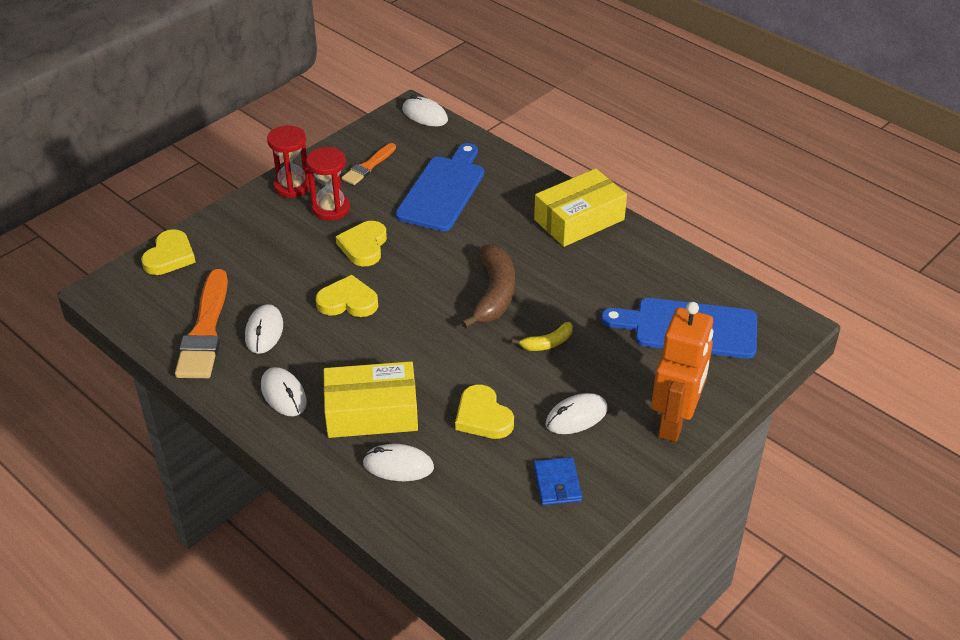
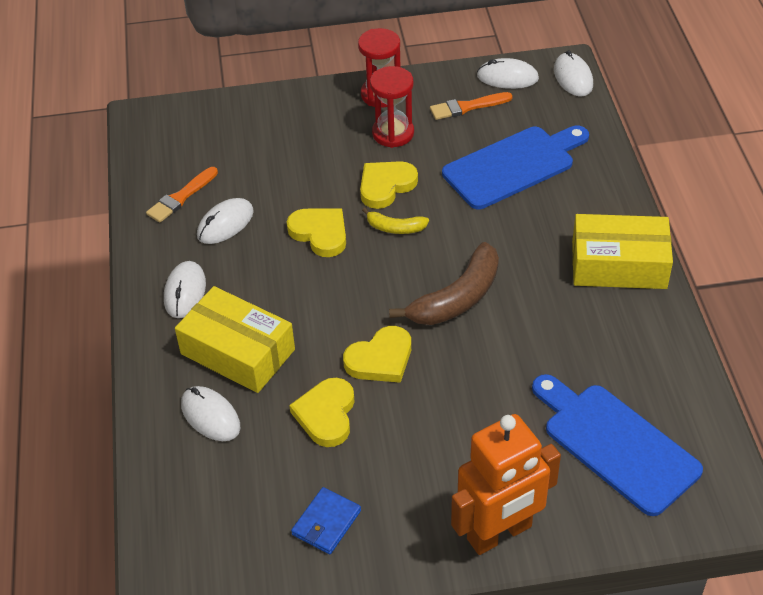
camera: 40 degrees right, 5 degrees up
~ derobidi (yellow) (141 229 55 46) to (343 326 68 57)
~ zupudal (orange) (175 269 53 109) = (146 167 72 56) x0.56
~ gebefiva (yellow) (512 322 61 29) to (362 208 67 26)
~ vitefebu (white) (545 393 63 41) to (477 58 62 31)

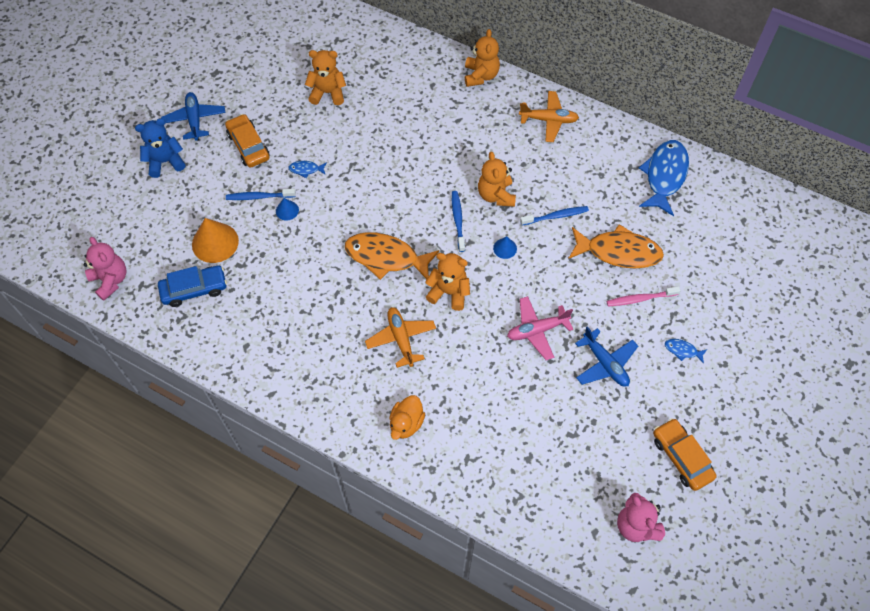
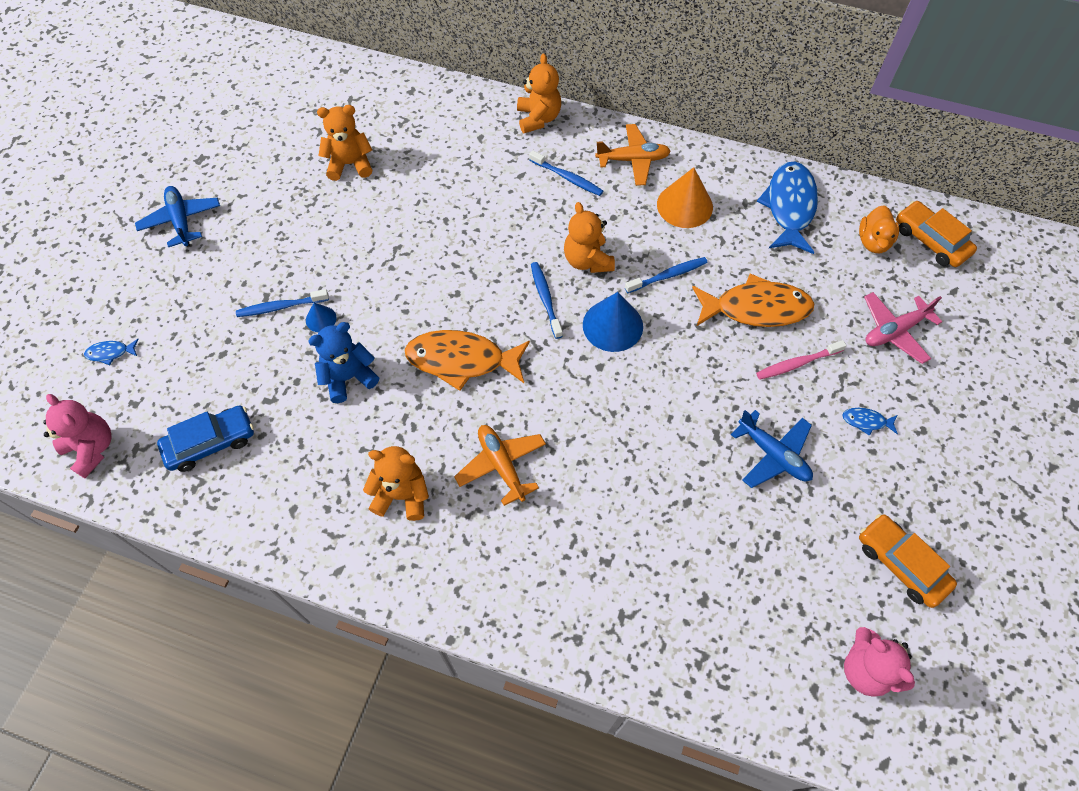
camera: 10 degrees left, 0 degrees up
~ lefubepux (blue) (135 118 51 60) to (308 322 71 81)
~ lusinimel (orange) (192 218 47 45) to (657 167 56 61)
~ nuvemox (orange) (225 114 45 54) to (896 201 81 66)
~ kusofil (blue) (288 161 39 17) to (84 339 55 26)
~ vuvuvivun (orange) (389 395 36 45) to (859 205 40 48)
~ lefubepux (orange) (425 253 45 58) to (363 446 66 75)
~ lusinimel (blue) (493 236 24 23) = (583 292 60 60) x1.97
~ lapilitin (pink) (507 296 66 64) to (864 292 78 72)
+ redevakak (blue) (529 150 74 46)

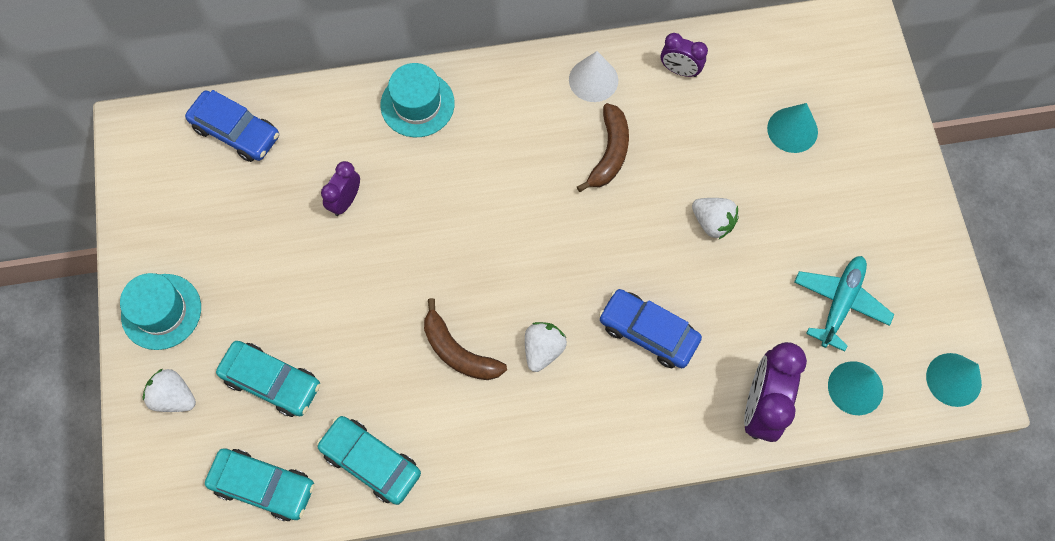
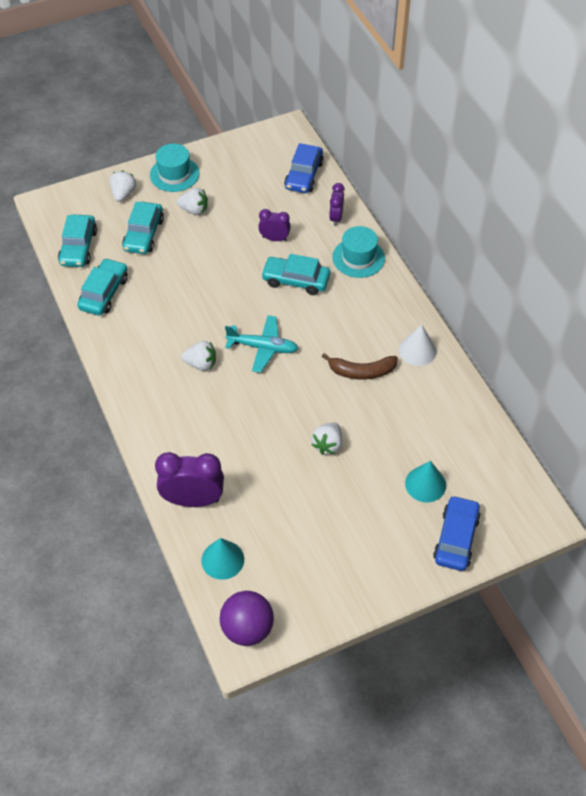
camera: 75 degrees right, 15 degrees down
- gebefiva (brown) (424 298 83 82)
~ nuvemox (blue) (599 289 103 79) to (433 495 48 76)
~ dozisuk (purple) (661 33 47 44) to (329 183 16 43)
~ lapilitin (turquoise) (794 256 100 96) to (225 315 73 58)
~ lusinimel (turquoise) (926 353 56 54) to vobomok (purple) (220 591 54 55)
+ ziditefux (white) (177 188 31 27)
+ nuvemox (turquoise) (261 254 69 41)

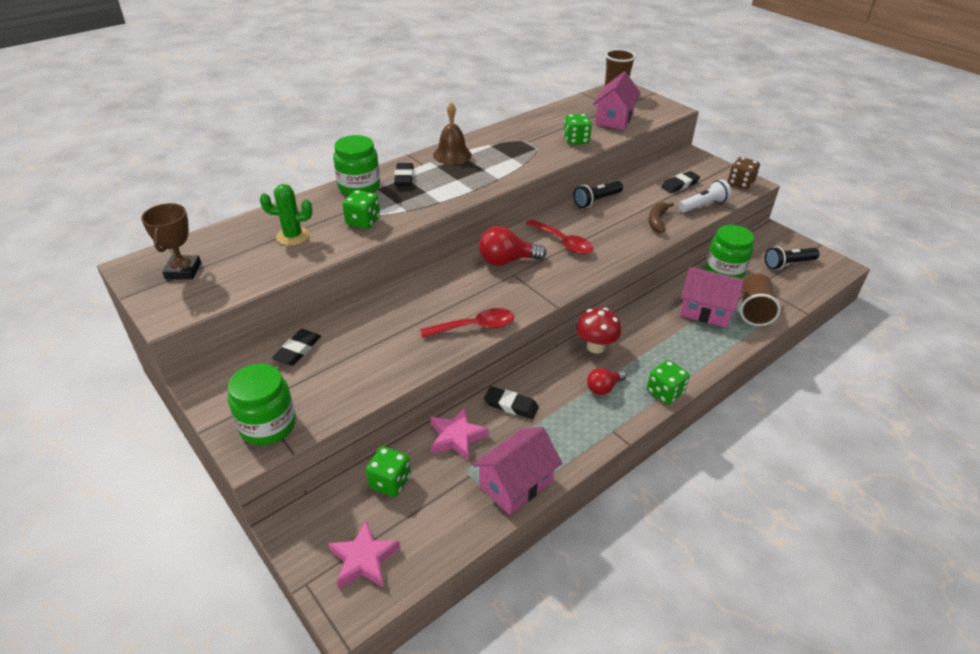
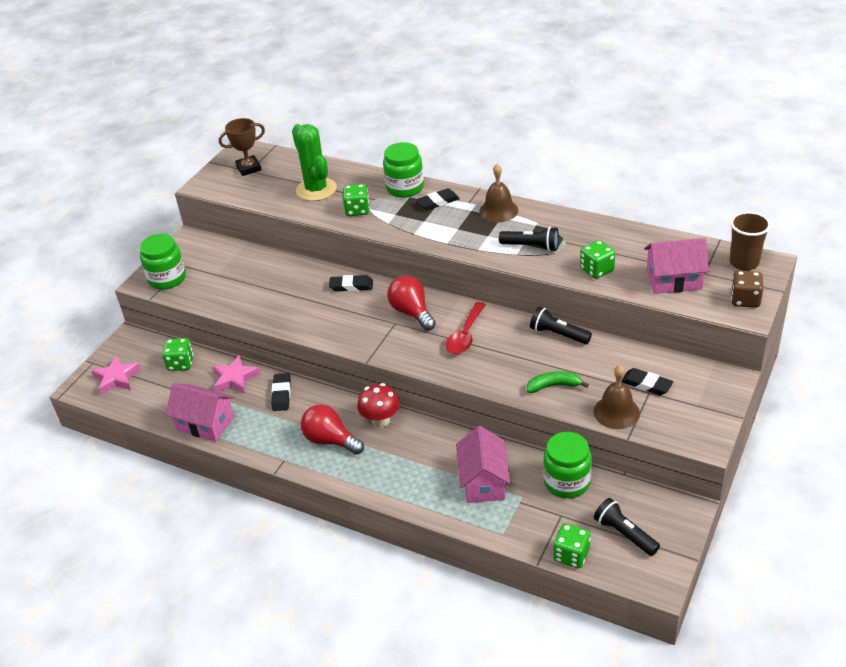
camera: 70 degrees right, 0 degrees up
~ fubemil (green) (260 184 52 61) = (292 124 45 77) x1.55
~ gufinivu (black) (272 329 49 37) to (329 275 44 17)
- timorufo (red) (420 308 94 30)
~ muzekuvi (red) (587 368 40 27) = (301 404 63 51) x1.60
~ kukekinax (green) (647 360 43 45) to (553 523 38 45)
~ gebefiva (brown) (649 202 25 31) to gebefiva (green) (527 372 62 21)
~ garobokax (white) (678 179 53 34) to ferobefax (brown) (594 365 46 64)
~ kukekinax (brown) (728 157 32 32) to (731 271 32 37)
- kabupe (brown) (740 274 41 52)
+ garobokax (black) (499 226 60 25)

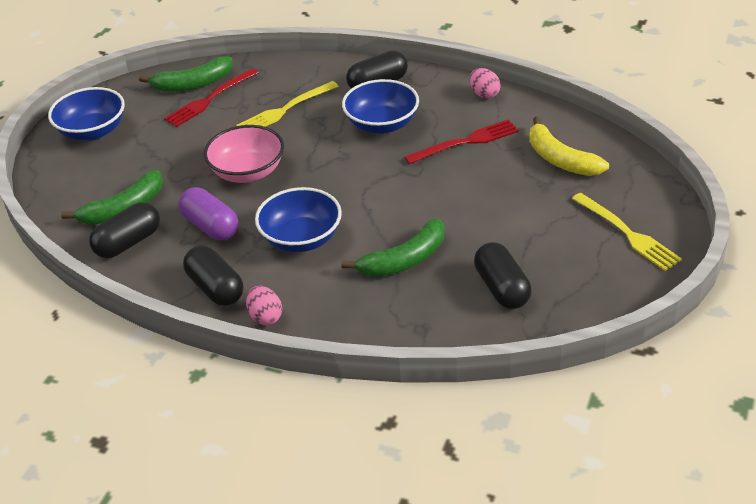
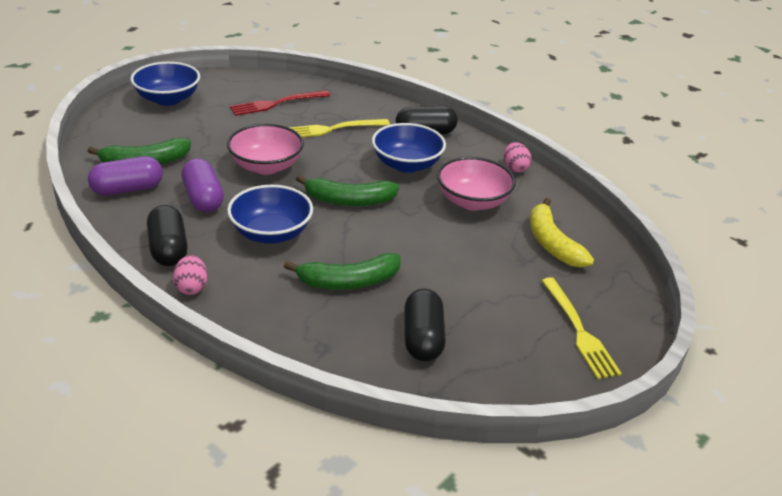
camera: 15 degrees right, 5 degrees down
~ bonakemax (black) (89 202 71 56) to bonakemax (purple) (88 156 75 40)
~ gebefiva (green) (139 56 94 36) to (296 175 103 31)
~ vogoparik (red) (404 120 115 44) to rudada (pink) (437 157 79 54)

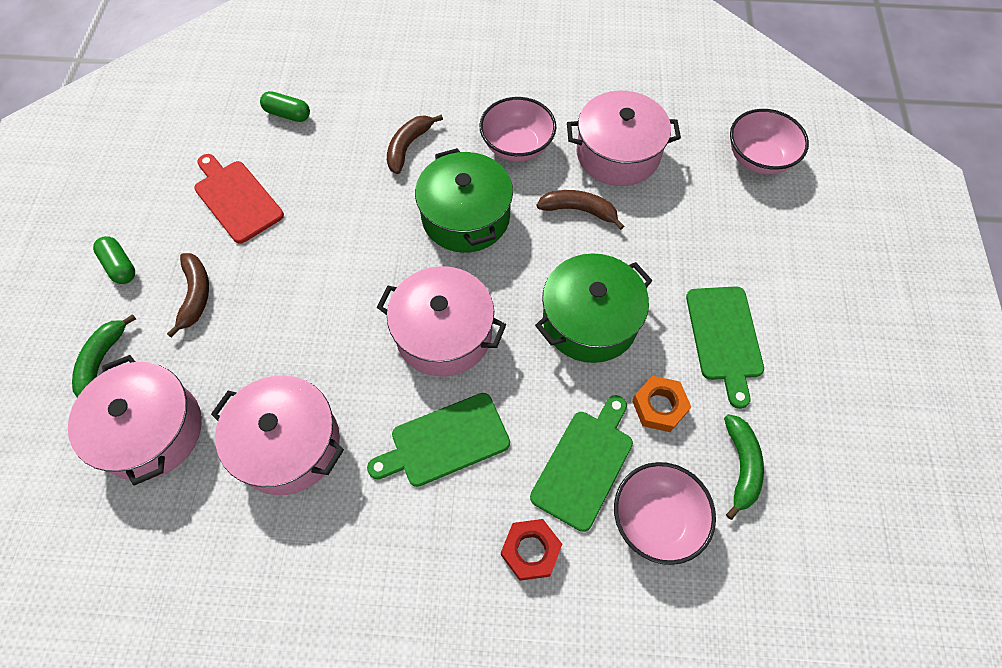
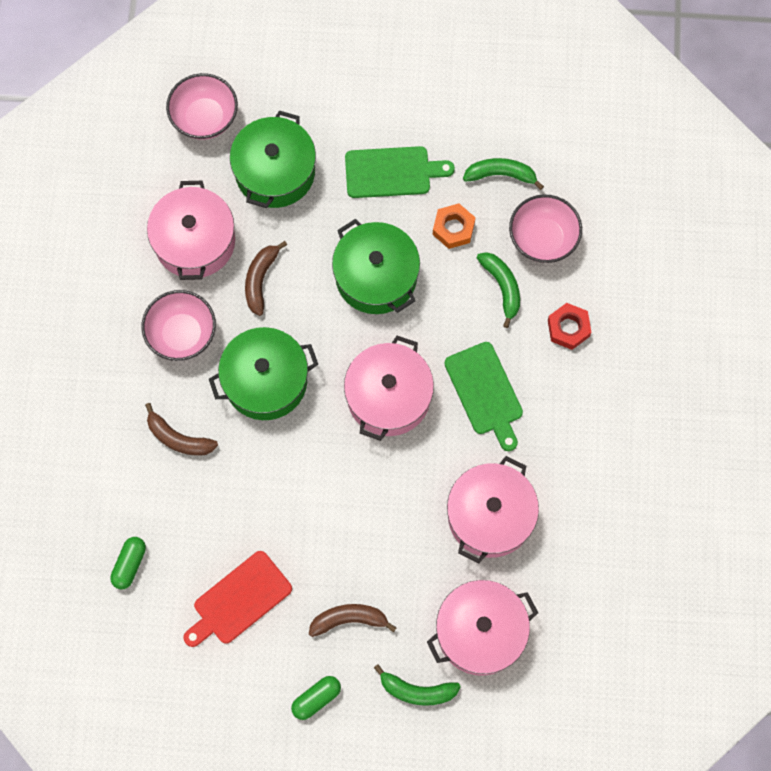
camera: 90 degrees left, 10 degrees up
~ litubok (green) (530 395 103 137) to gebefiva (green) (477 252 43 76)
+ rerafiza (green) (230 110 86 98)

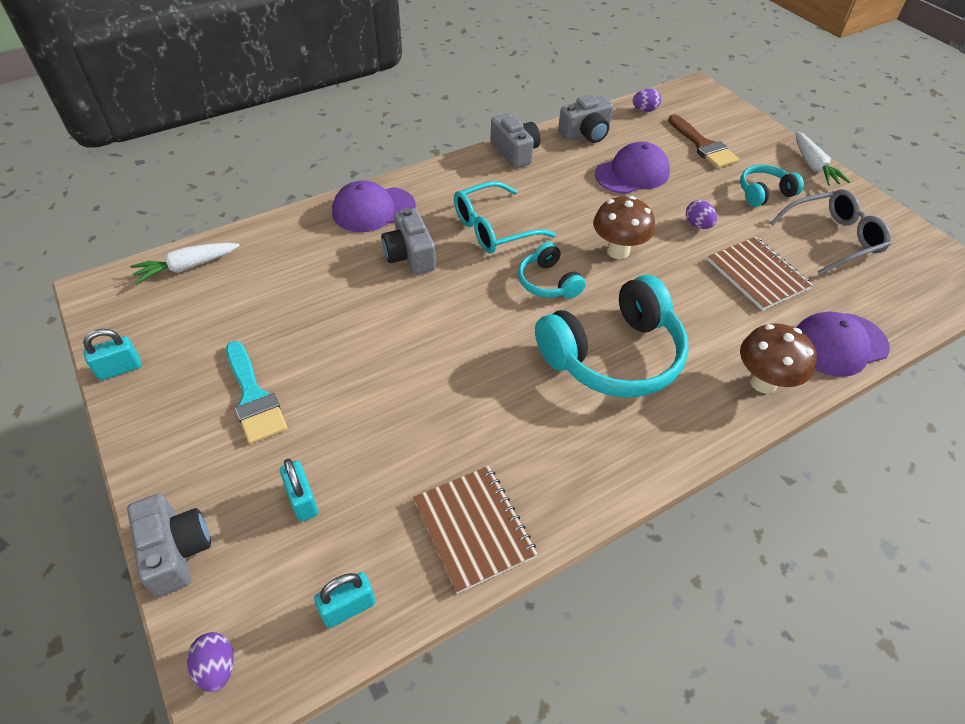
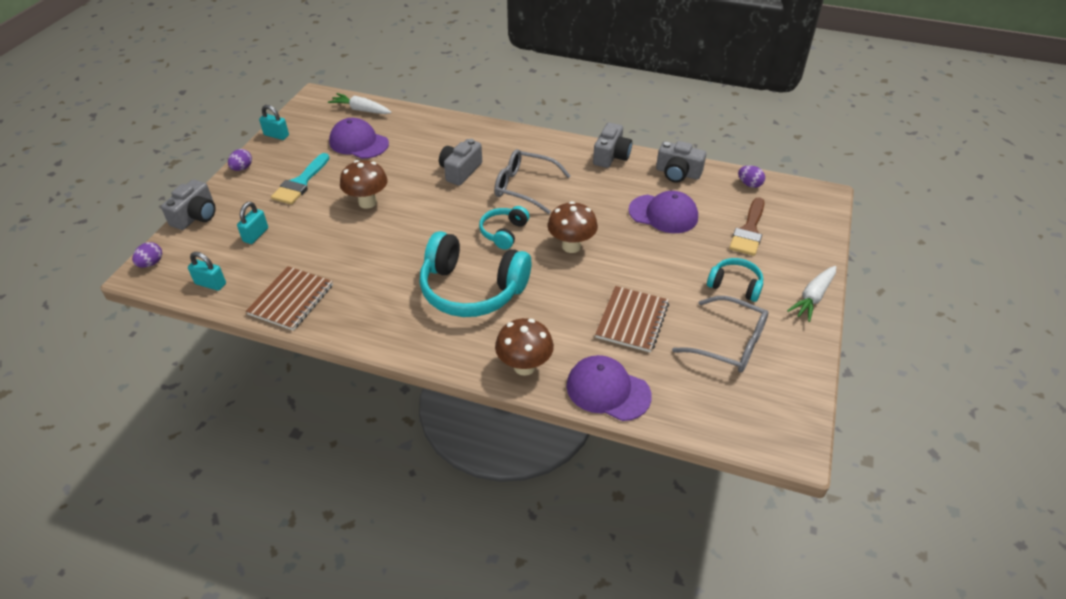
camera: 50 degrees right, 5 degrees down
~ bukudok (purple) (332 181 84 51) to (329 118 60 41)
~ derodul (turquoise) (454 181 102 72) to derodul (grey) (494 149 77 65)
~ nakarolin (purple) (686 200 31 29) to (228 149 24 22)
+ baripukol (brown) (340 160 48 49)

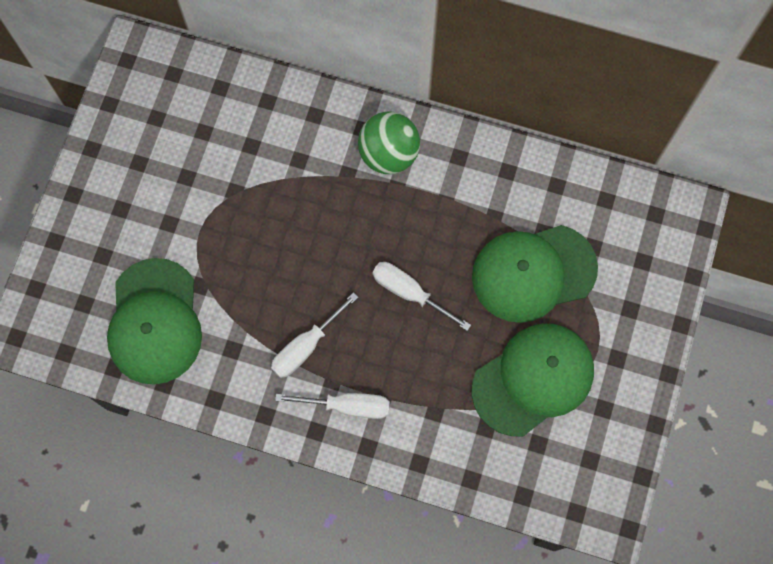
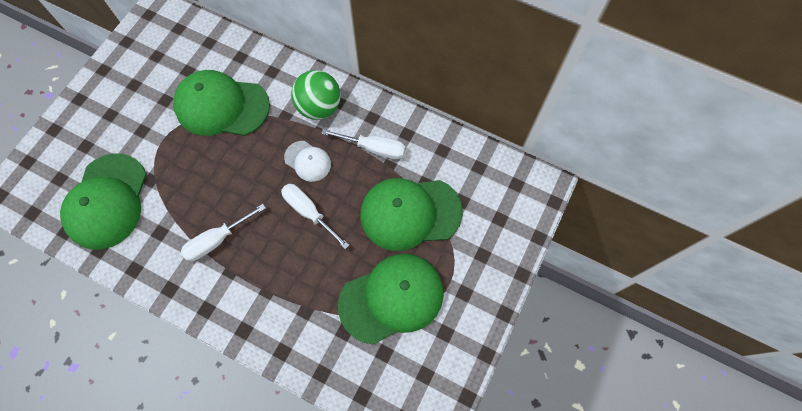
camera: 10 degrees right, 5 degrees down
~ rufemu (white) (275 393 115 26) to (321 129 84 30)
+ bukudok (green) (173 70 97 66)
+ bukudok (white) (284 141 47 41)

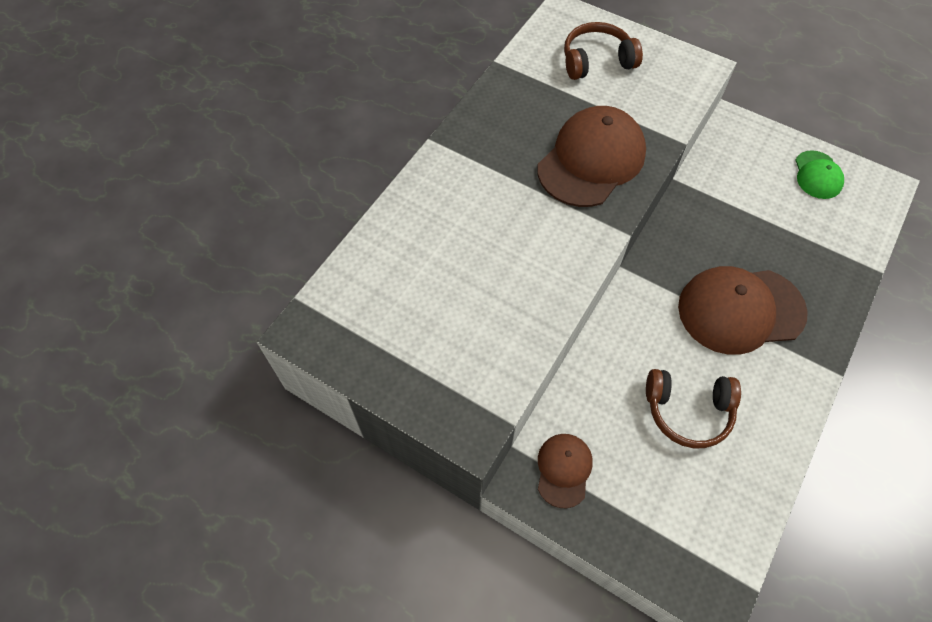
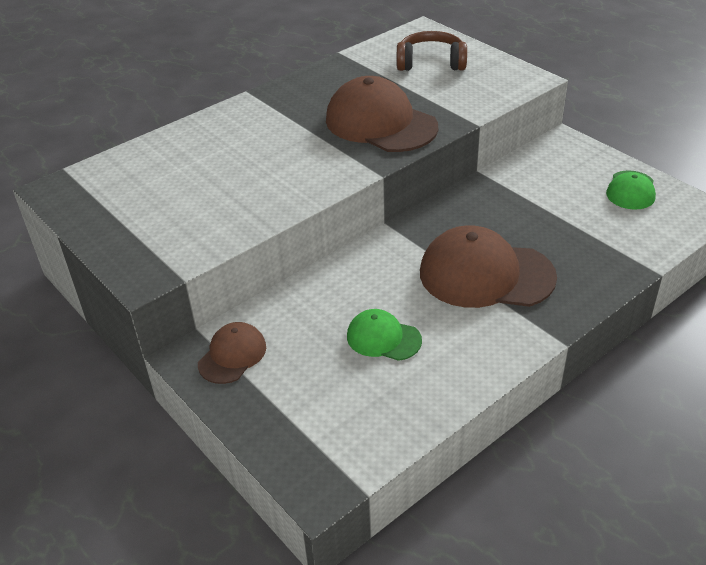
camera: 20 degrees right, 20 degrees down
~ bukudok (brown) (537 106 109 101) = (326 76 112 76) 105 degrees counterclockwise
~ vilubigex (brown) (646 369 95 79) to bukudok (green) (347 309 75 52)

